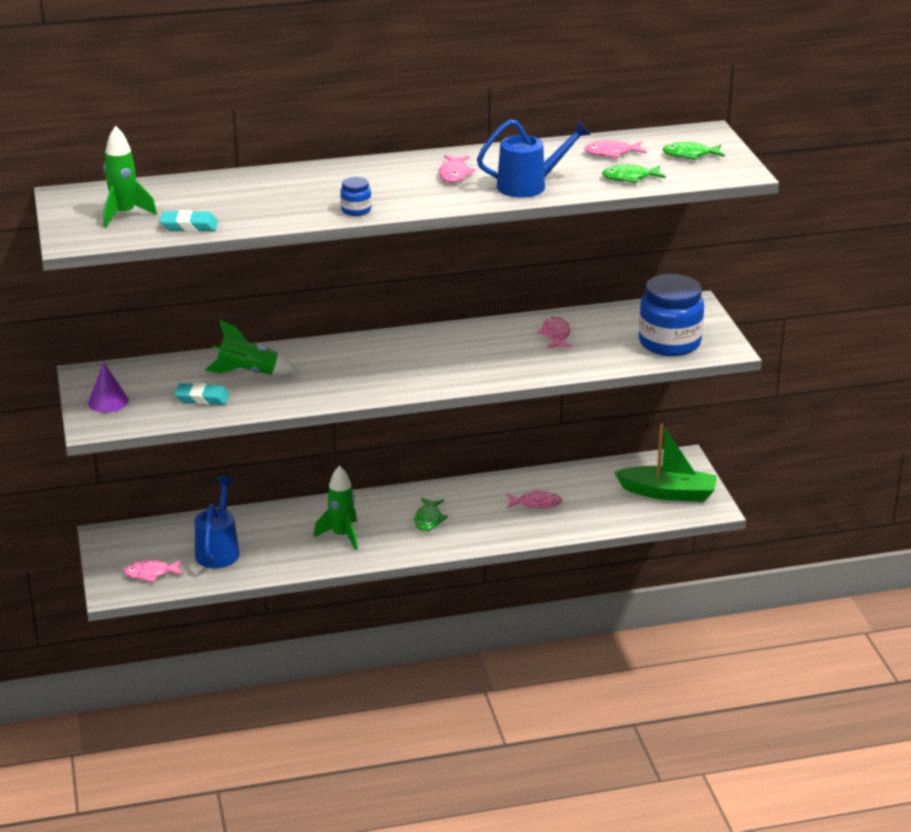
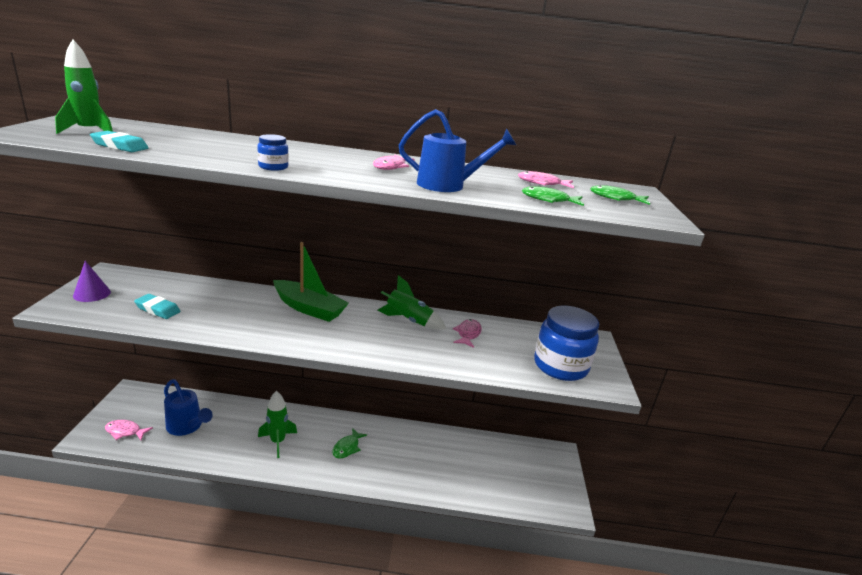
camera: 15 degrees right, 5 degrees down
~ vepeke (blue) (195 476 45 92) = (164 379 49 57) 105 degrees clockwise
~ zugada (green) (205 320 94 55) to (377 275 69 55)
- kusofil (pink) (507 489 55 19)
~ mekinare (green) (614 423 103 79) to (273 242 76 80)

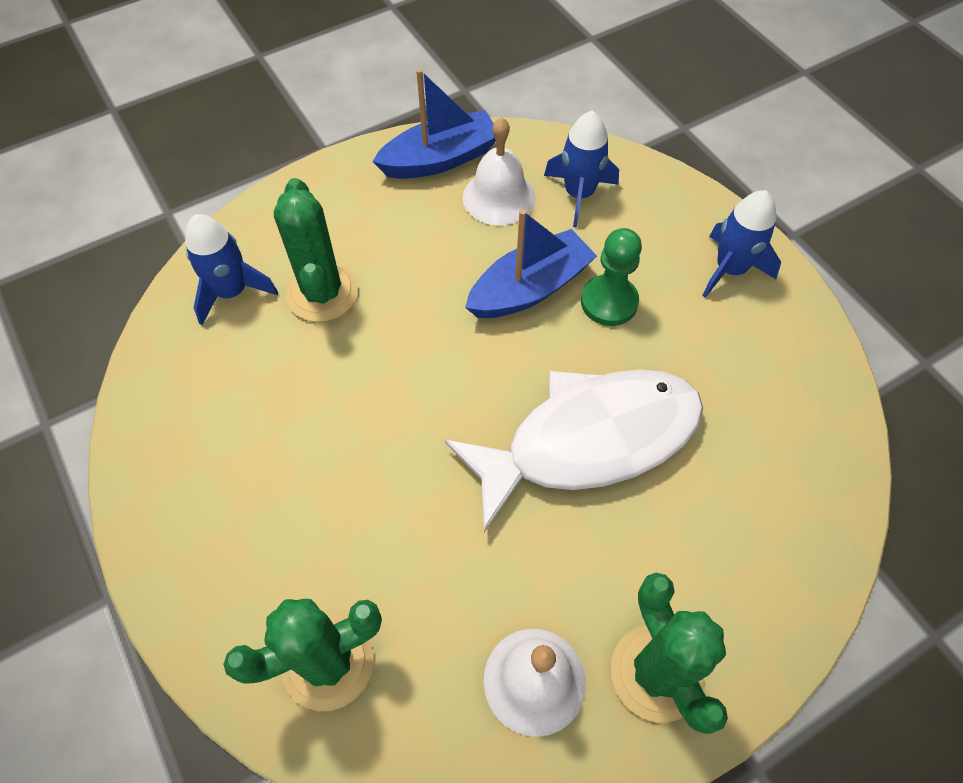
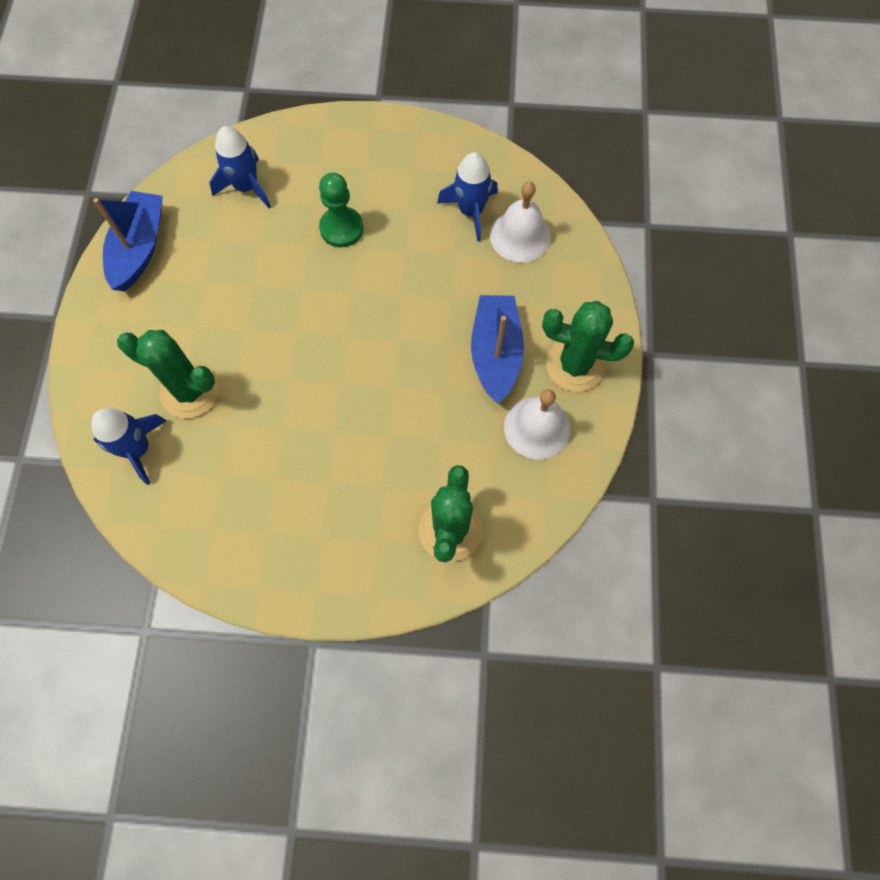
camera: 55 degrees left, 10 degrees up
- kusofil (white) (445 370 258 163)
~ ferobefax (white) (463 117 73 109) to (490 182 61 81)
~ mekinare (blue) (465 209 132 109) to (471 295 53 109)
~ zugada (blue) (702 190 79 108) to (437 152 61 90)

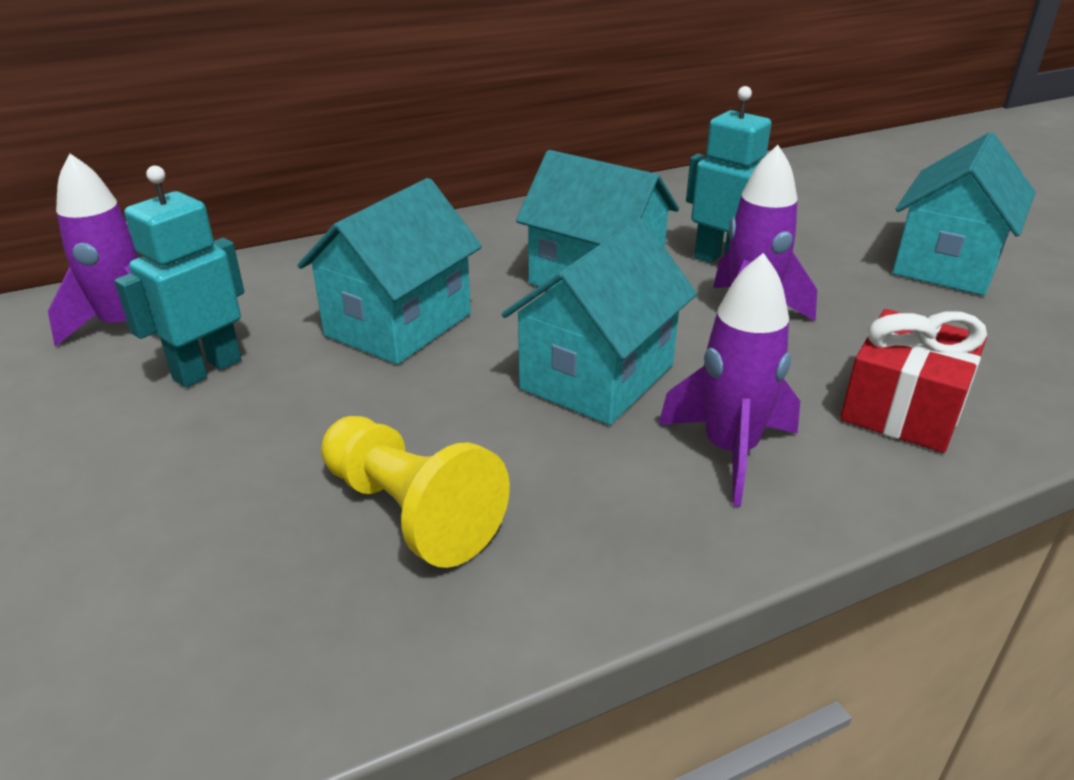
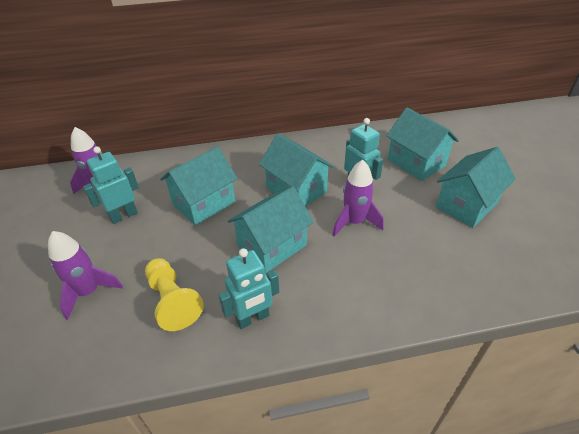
camera: 15 degrees right, 10 degrees up
~ zugada (purple) (658 253 142 254) to (48 231 75 89)
- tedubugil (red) (840 309 147 144)
+ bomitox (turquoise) (218 248 61 81)
+ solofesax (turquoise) (386 108 73 73)

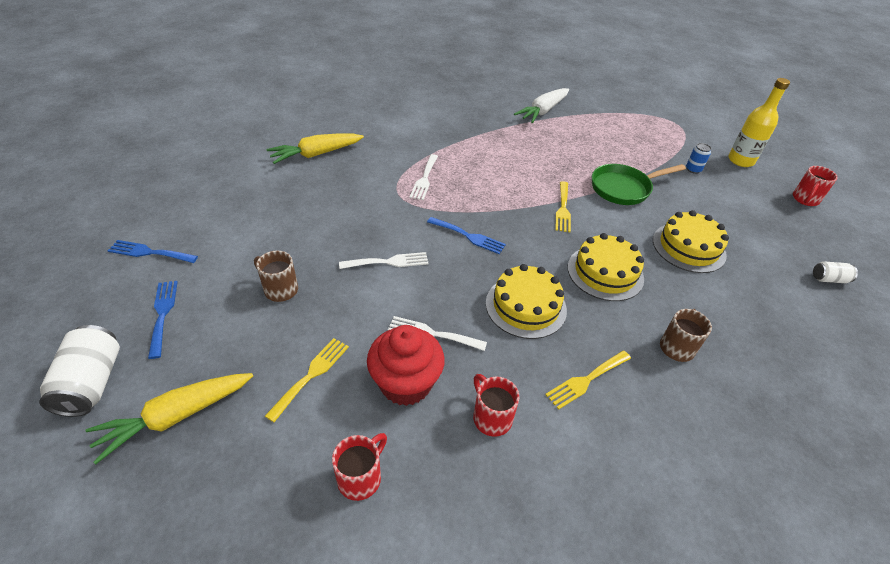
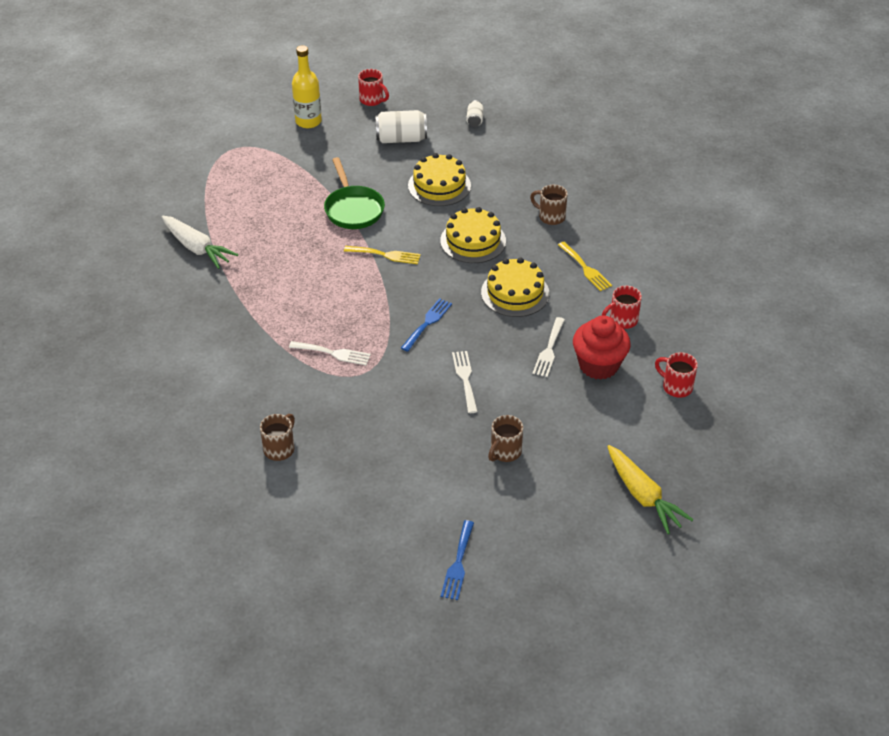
camera: 85 degrees left, 0 degrees up
~ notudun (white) (39 325 81 92) to (375 110 52 33)
- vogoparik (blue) (148 281 30 78)
- vogoparik (yellow) (265 338 84 84)
~ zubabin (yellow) (266 133 98 31) to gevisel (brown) (260 414 35 47)
- notudun (blue) (686 143 25 31)

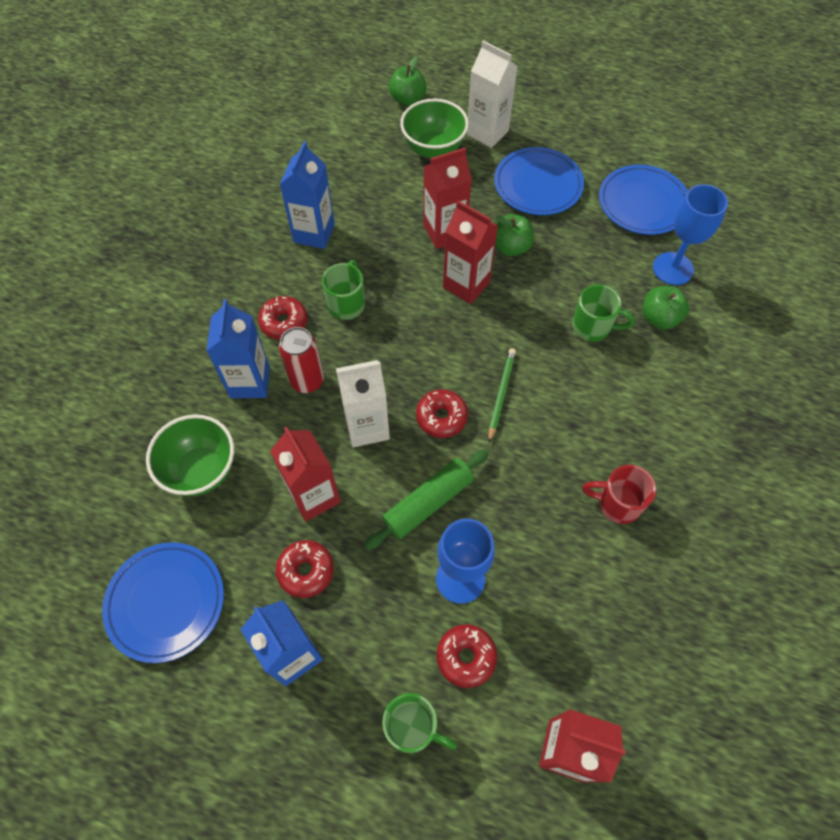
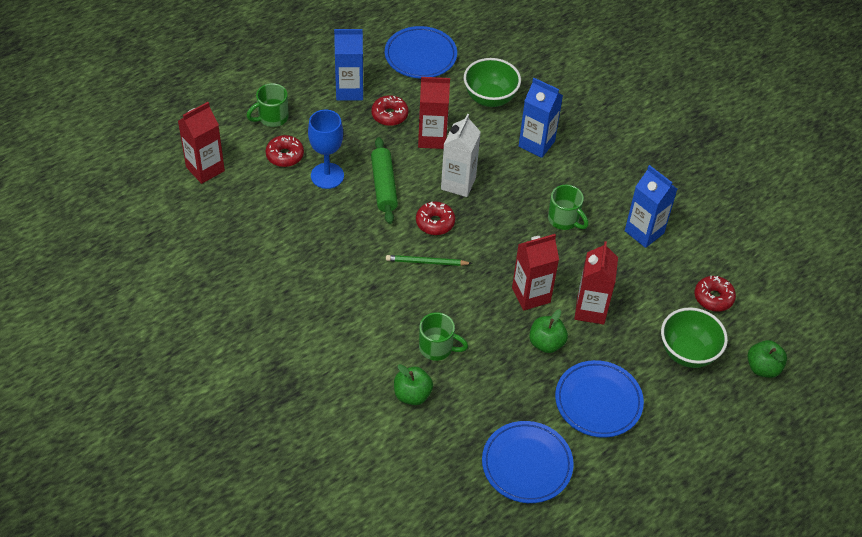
camera: 120 degrees right, 10 degrees down
~ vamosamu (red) (258 296 49 44) to (695 276 41 36)
- notudun (red) (279 327 45 66)
- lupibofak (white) (467 40 50 108)
~ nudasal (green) (488 348 28 95) = (386 255 86 11) 135 degrees clockwise
~ gevisel (green) (572 284 63 57) = (419 312 49 49) 120 degrees counterclockwise
- gevisel (red) (582 465 74 59)
- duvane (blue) (653 184 75 101)

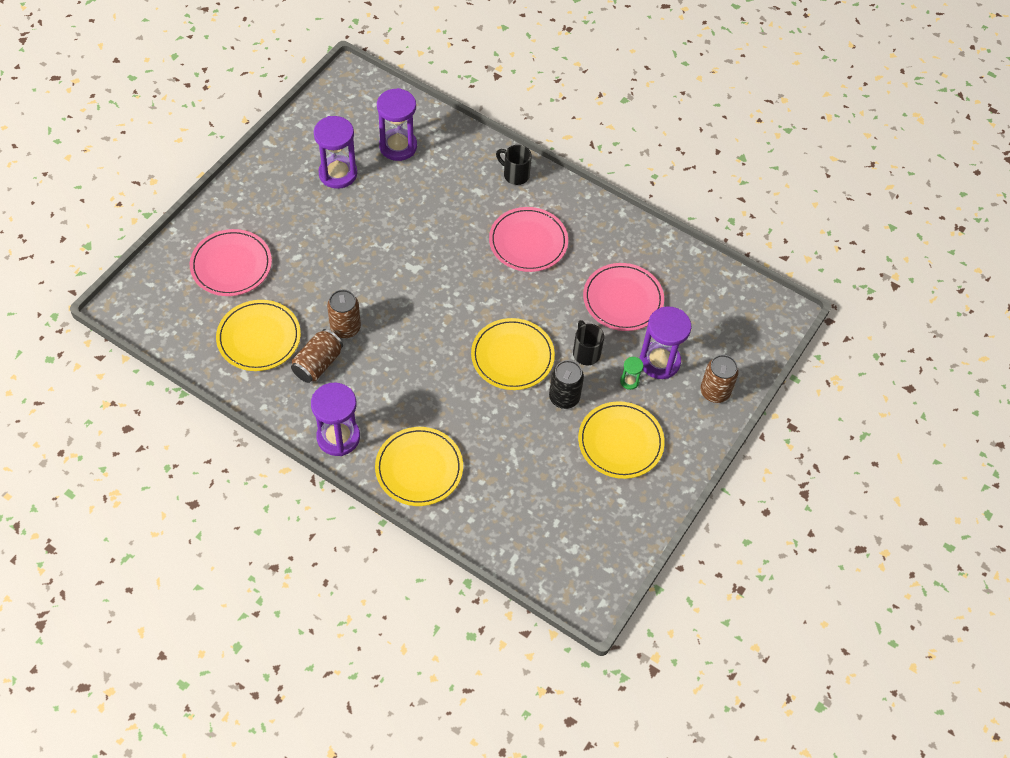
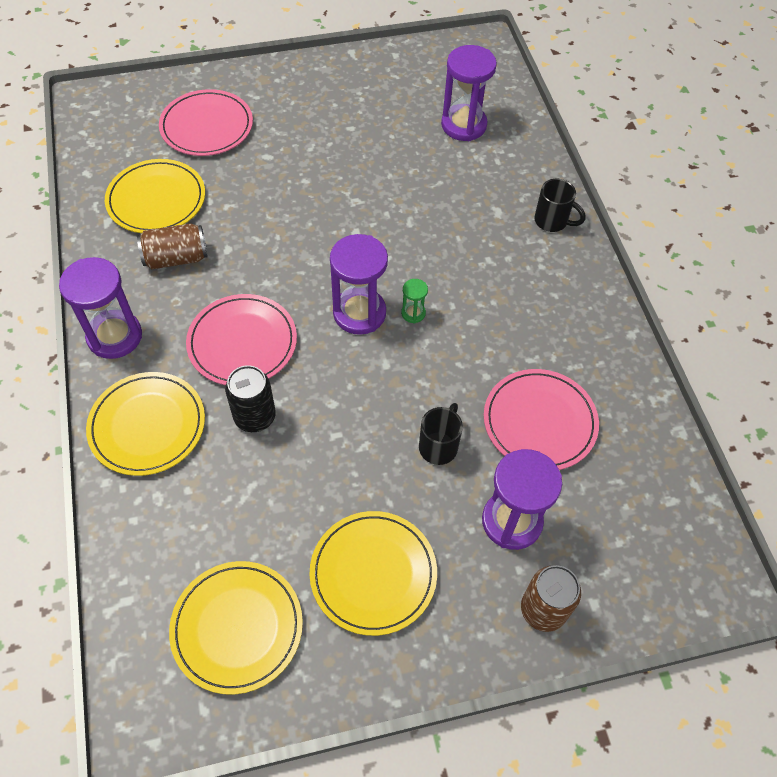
camera: 45 degrees right, 0 degrees up
~ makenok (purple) (314 116 43 73) to (330 234 58 101)
- notudun (brown) (327 290 34 48)
~ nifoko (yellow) (471 318 84 72) to (169 561 134 134)
~ nifoko (pink) (489 207 79 65) to (186 294 111 91)
~ gevisel (black) (496 145 36 40) = (534 179 51 53) 135 degrees clockwise
~ notudun (black) (549 360 35 49) to (225 365 51 67)
~ makenok (green) (620 357 23 33) to (401 279 27 44)

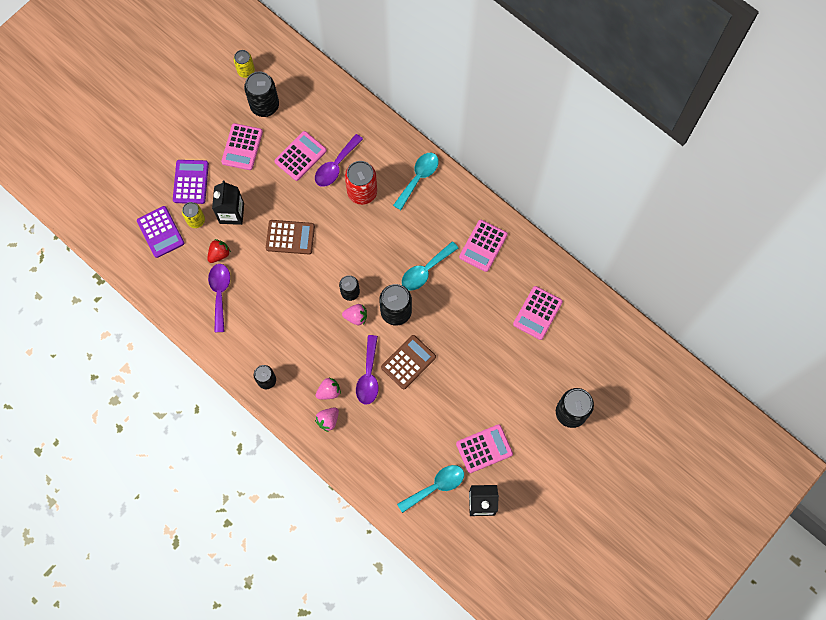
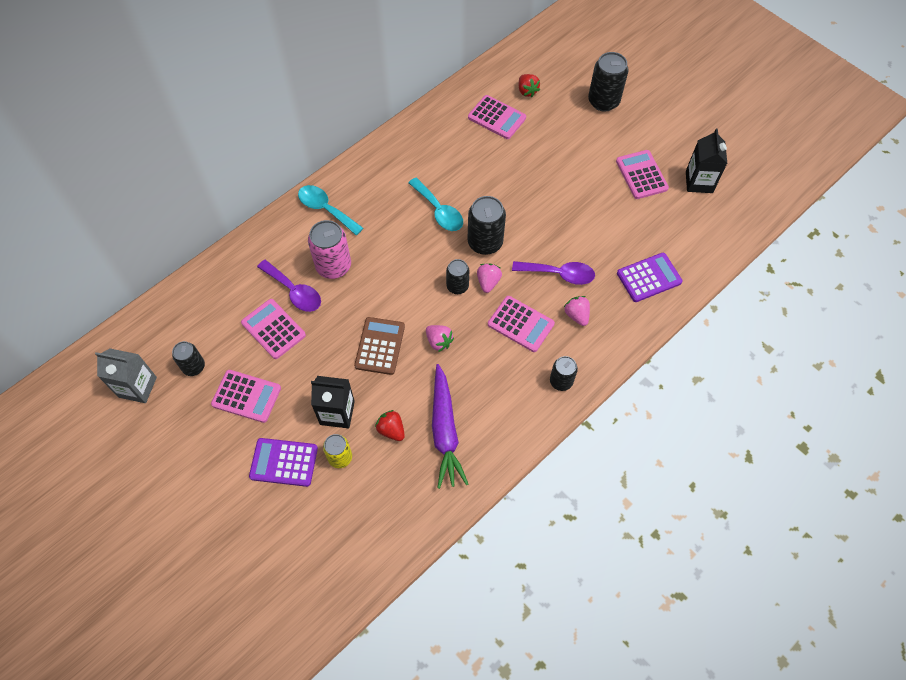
camera: 85 degrees left, 10 degrees down
~ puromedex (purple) (137 206 47 52) to (617 253 66 49)
~ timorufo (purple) (208 264 22 68) to zubabin (purple) (432 364 36 125)
~ notudun (yellow) (233 50 22 28) to lupibofak (grey) (95 348 62 55)
~ notudun (black) (244 71 35 46) = (172 341 33 35) x0.61
~ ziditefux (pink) (315 407 24 25) to (426 325 28 27)
~ notudun (red) (345 161 32 44) to notudun (pink) (308 220 43 59)
- puromedex (brown) (381 335 55 54)
- timorufo (turquoise) (397 465 67 48)
~ puromedex (pink) (459 220 49 52) to (488 296 67 56)
+ ziditefux (red) (518 74 22 23)

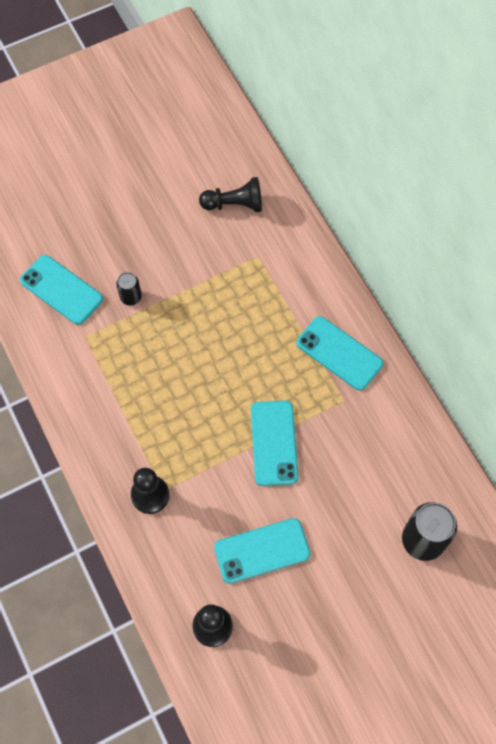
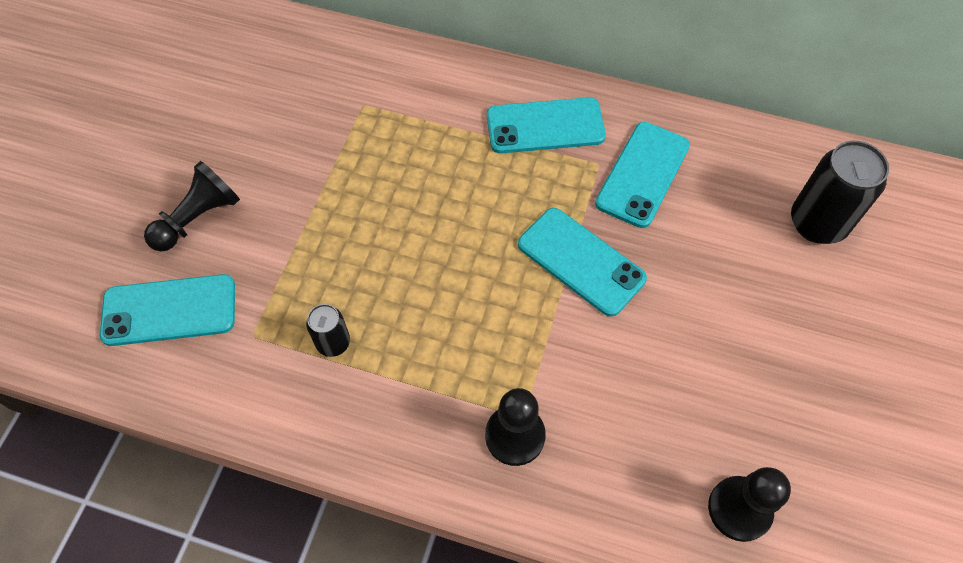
camera: 45 degrees left, 5 degrees down
~ notudun (black) (116 272 26 34) to (306 304 44 53)
~ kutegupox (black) (199 177 63 35) to (144 161 96 90)
~ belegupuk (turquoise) (214 518 96 66) to (595 122 95 106)

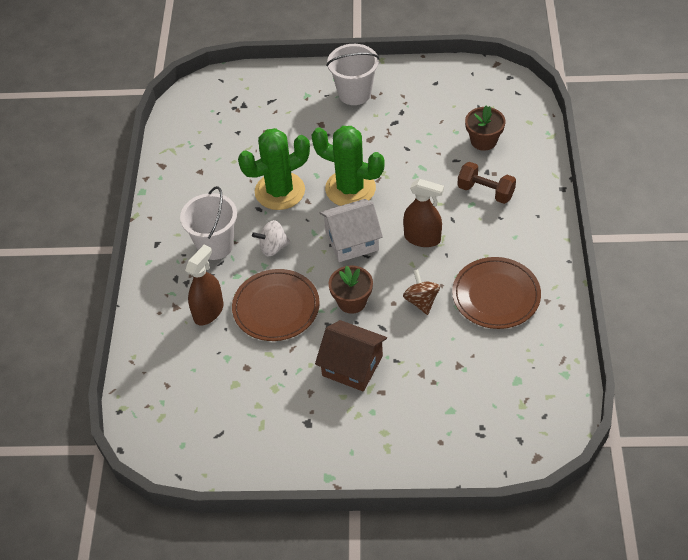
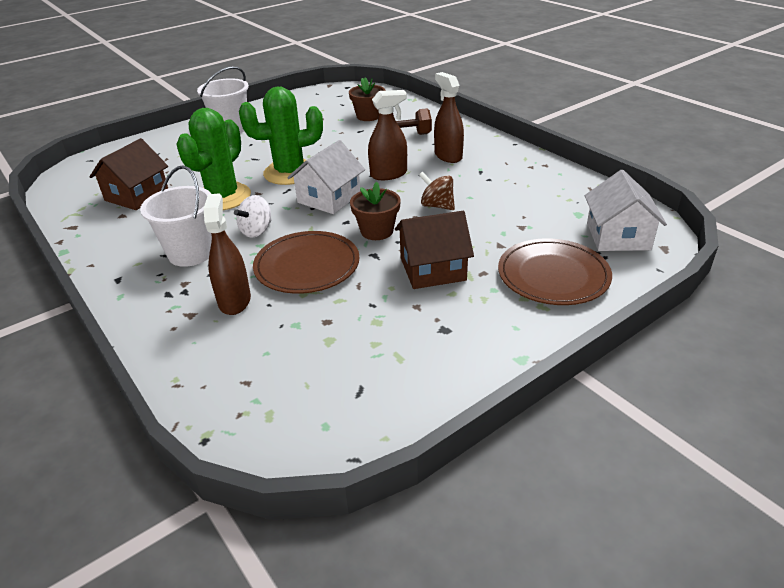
camera: 40 degrees left, 15 degrees down
~ nifoko (brown) (452 257 89 72) to (498 238 114 67)
+ solofesax (brown) (90 138 78 72)
+ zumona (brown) (434 72 30 91)
+ solofesax (white) (585 170 82 81)

